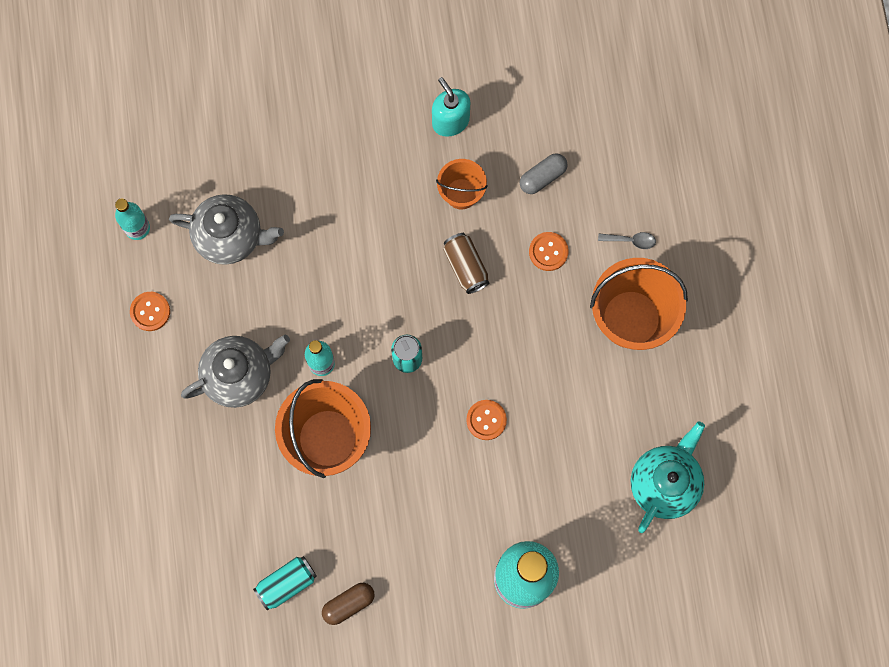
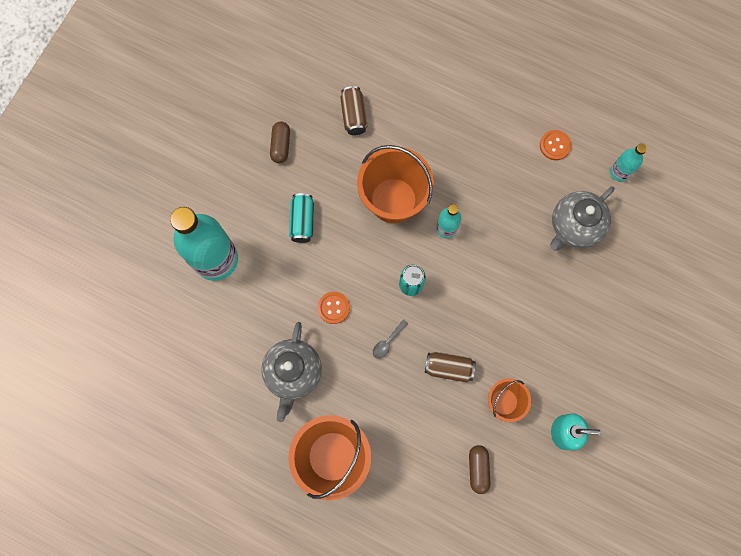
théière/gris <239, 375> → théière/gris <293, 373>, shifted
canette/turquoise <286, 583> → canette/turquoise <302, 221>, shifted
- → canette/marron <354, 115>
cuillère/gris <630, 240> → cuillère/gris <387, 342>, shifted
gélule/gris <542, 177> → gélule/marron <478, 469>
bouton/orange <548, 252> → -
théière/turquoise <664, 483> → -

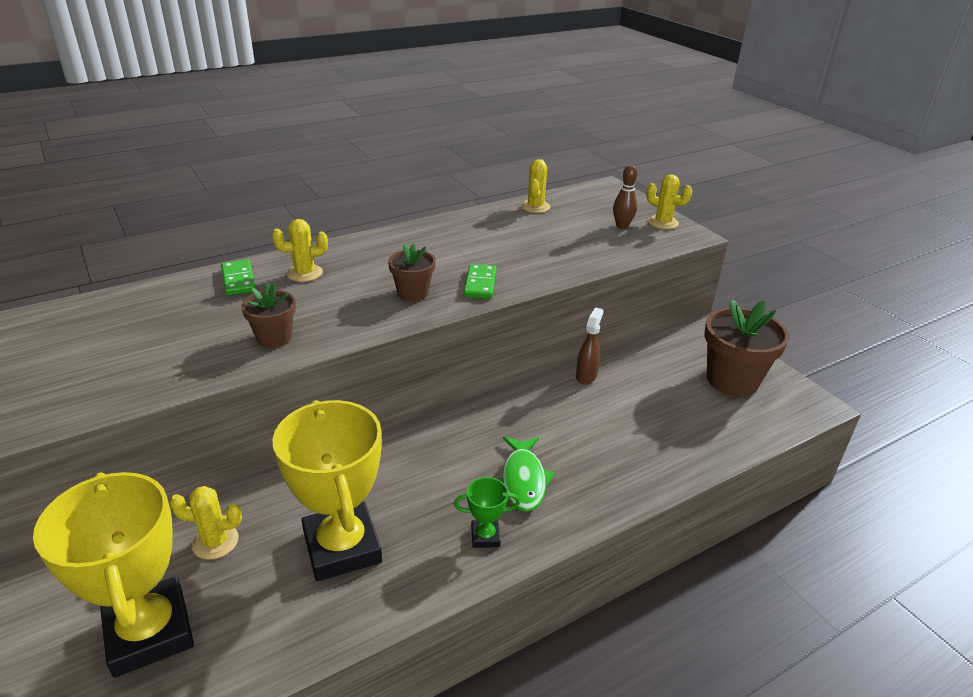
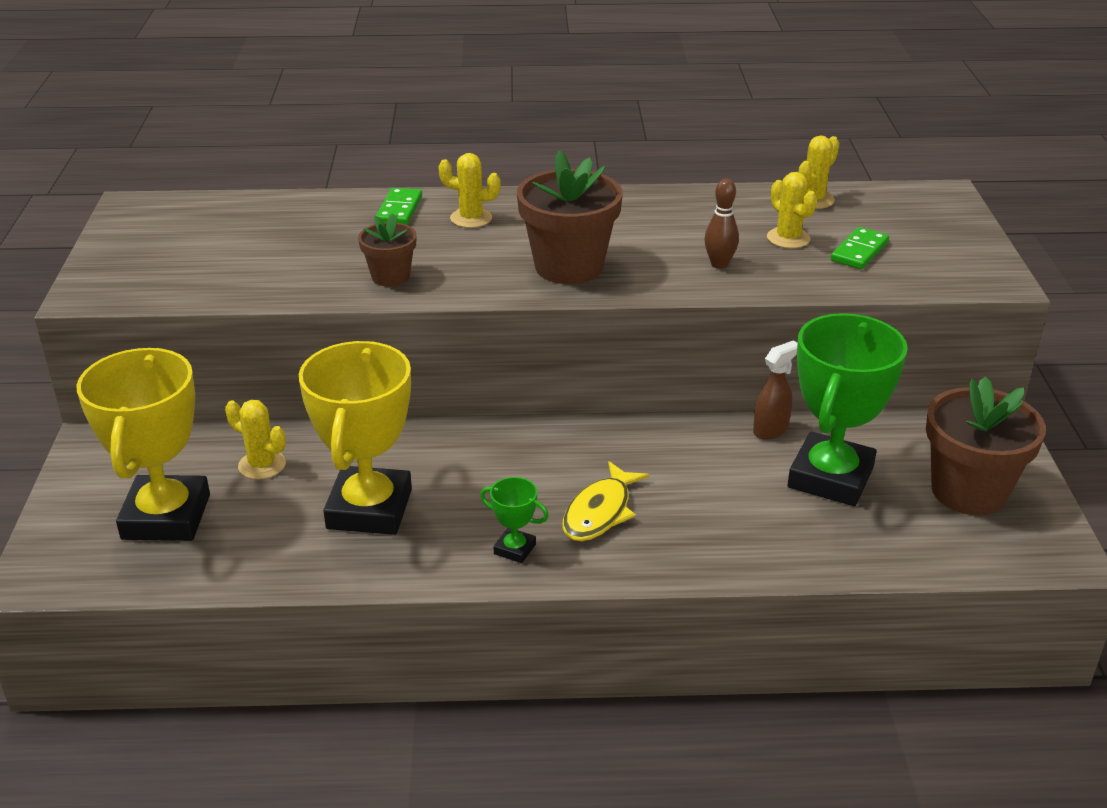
pot de fleurs/marron <413, 293> → pot de fleurs/marron <569, 267>, x1.81
poisson/vert <524, 480> → poisson/jaune <600, 512>
quille/marron <622, 226> → quille/marron <719, 264>, shifted
cactus/jaune <663, 223> → cactus/jaune <788, 238>, shifted
- → trophée/vert <830, 477>
domino/vert <480, 284> → domino/vert <859, 251>, shifted

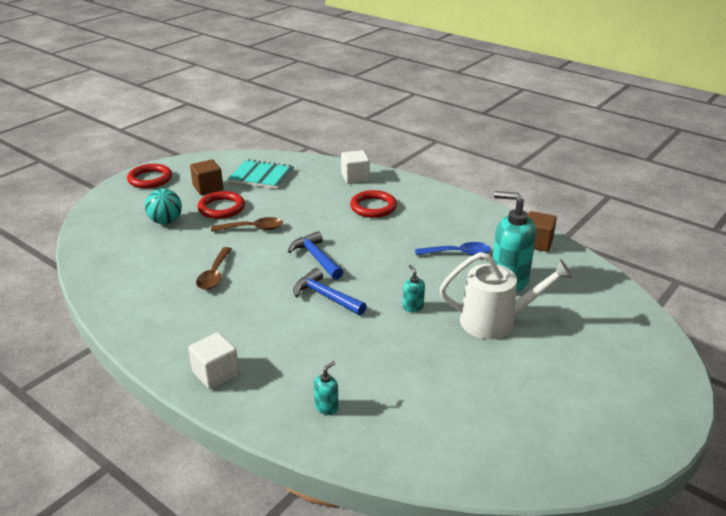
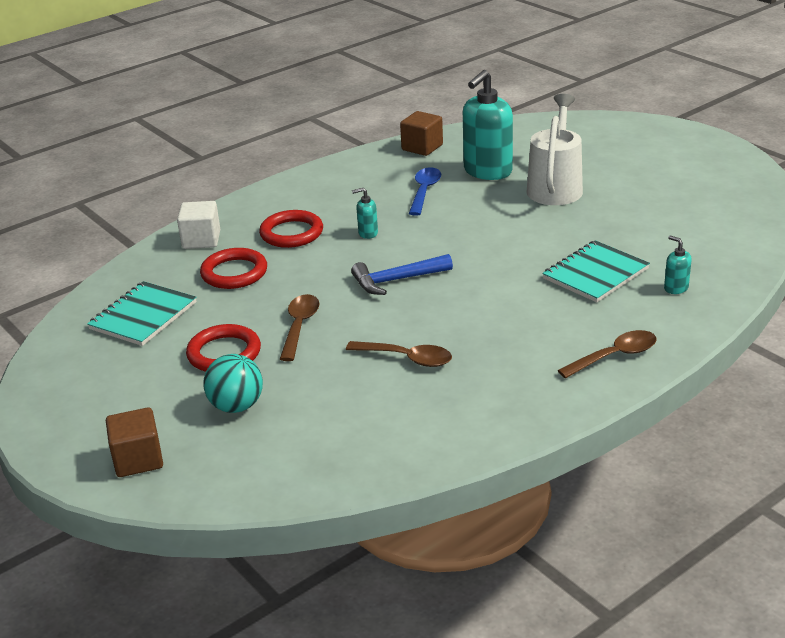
cube/marron <208, 188> → cube/marron <138, 459>, shifted
anneau/rouge <150, 179> → anneau/rouge <234, 273>, shifted
distributeur de savon/turquoise <413, 307> → distributeur de savon/turquoise <368, 233>, shifted
- → carnet/turquoise <595, 274>
cube/blanc <216, 373> → cuillère/marron <615, 356>
marteau/bleu <325, 296> → -

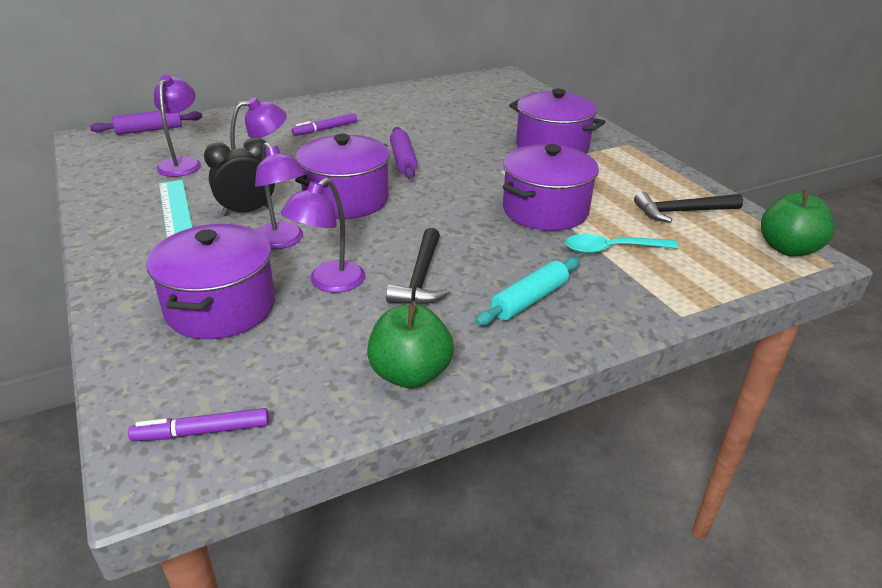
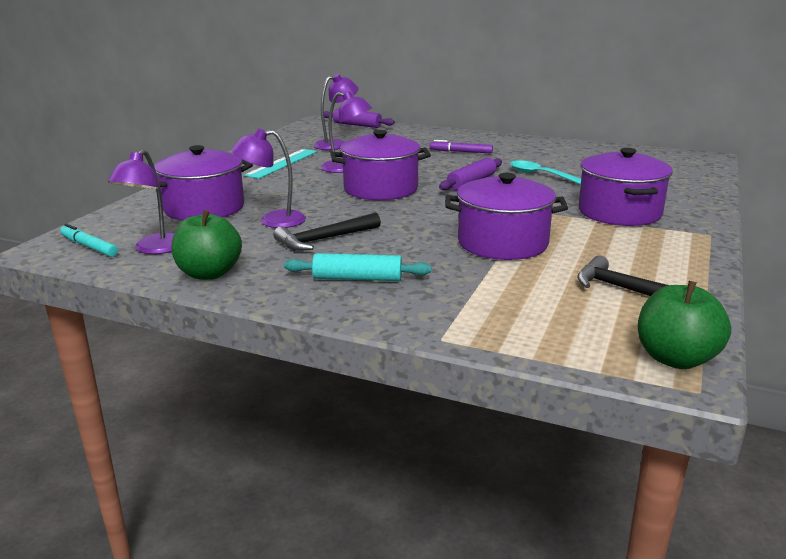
feutre/violet <202, 432> → feutre/turquoise <89, 246>
lampe/violet <282, 241> → lampe/violet <154, 249>, shifted
cuillère/turquoise <612, 249> → cuillère/turquoise <541, 175>, shifted
réveil/noir <247, 211> → -

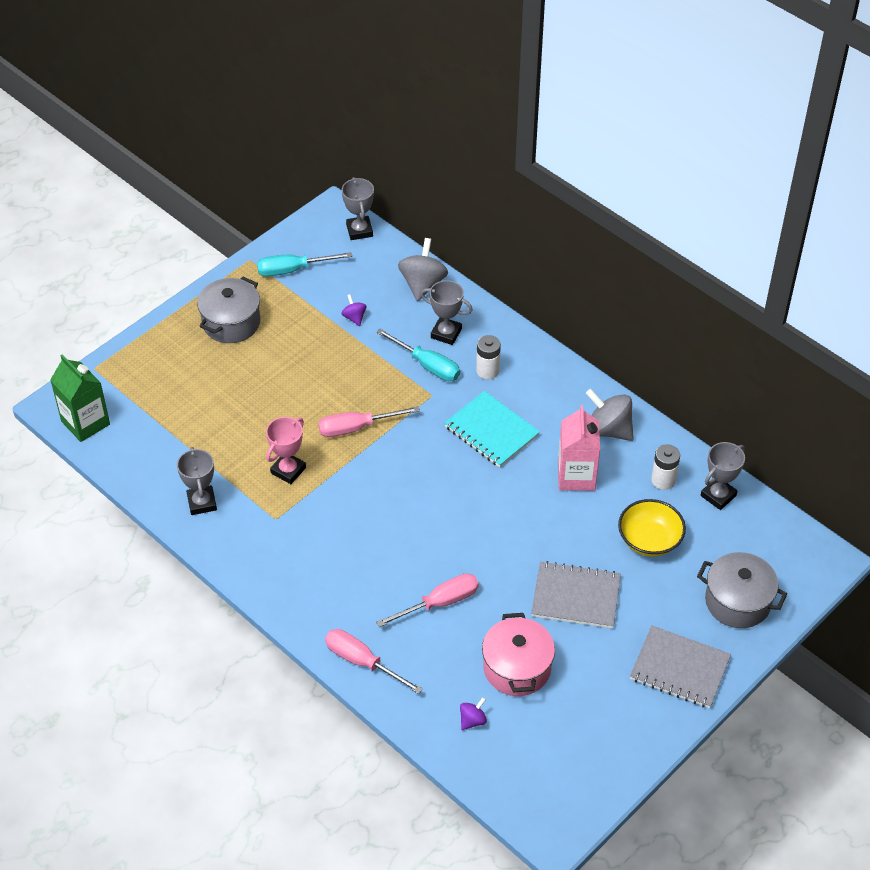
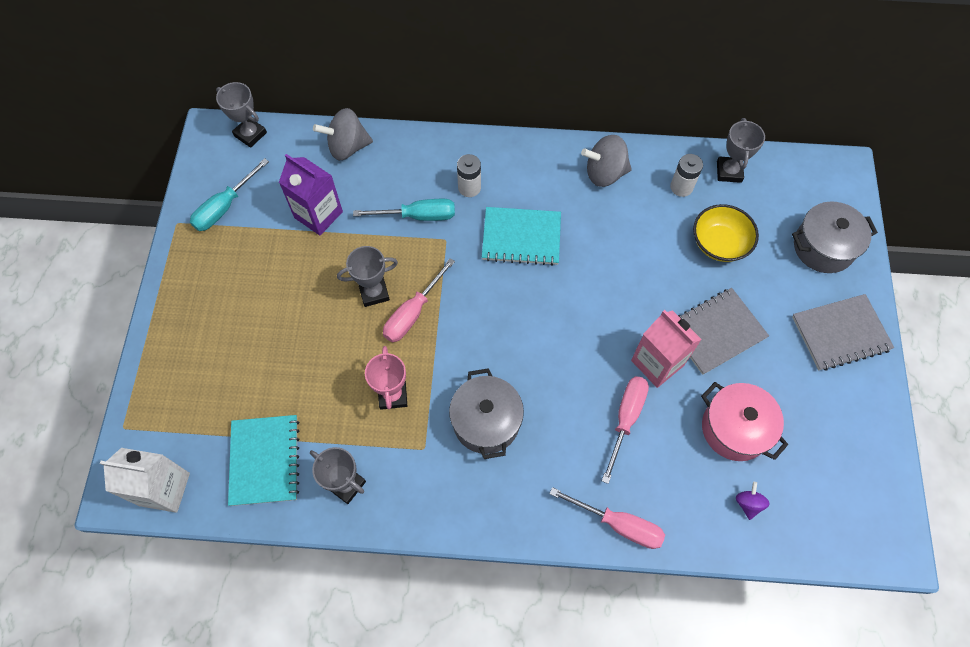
brique de lait/vert <85, 423> → brique de lait/blanc <164, 489>
- → carnet/turquoise <265, 460>
toupie/violet <354, 317> → brique de lait/violet <318, 215>
toupie/gris <423, 284> → toupie/gris <347, 147>, 75 degrees counterclockwise
trophée/gris <446, 333> → trophée/gris <374, 292>, shifted
marmite/gris <231, 322> → marmite/gris <486, 421>, shifted
tournevis/rose <362, 662> → tournevis/rose <618, 524>, 150 degrees counterclockwise
brique de lait/rose <576, 476> → brique de lait/rose <657, 363>, shifted

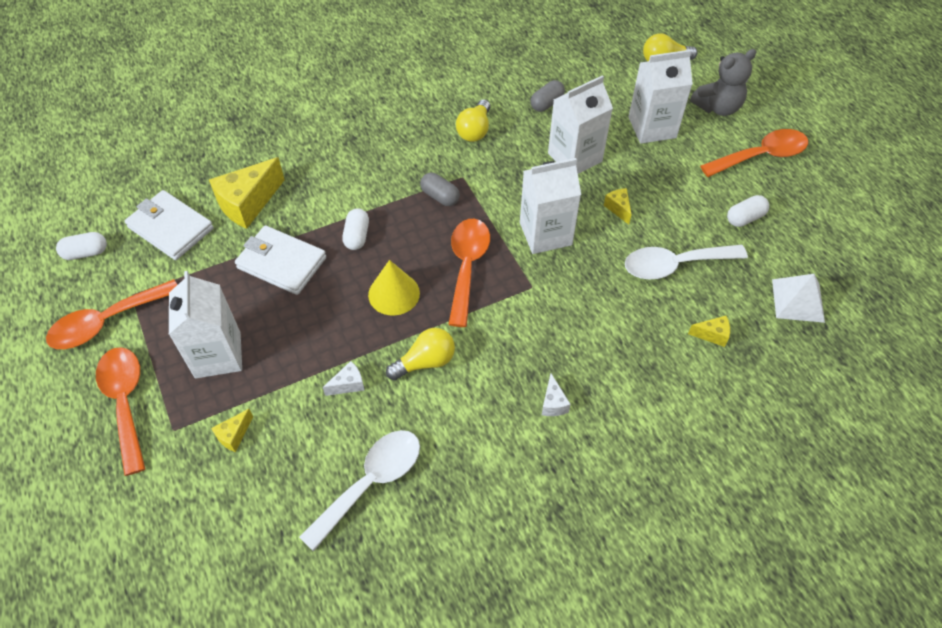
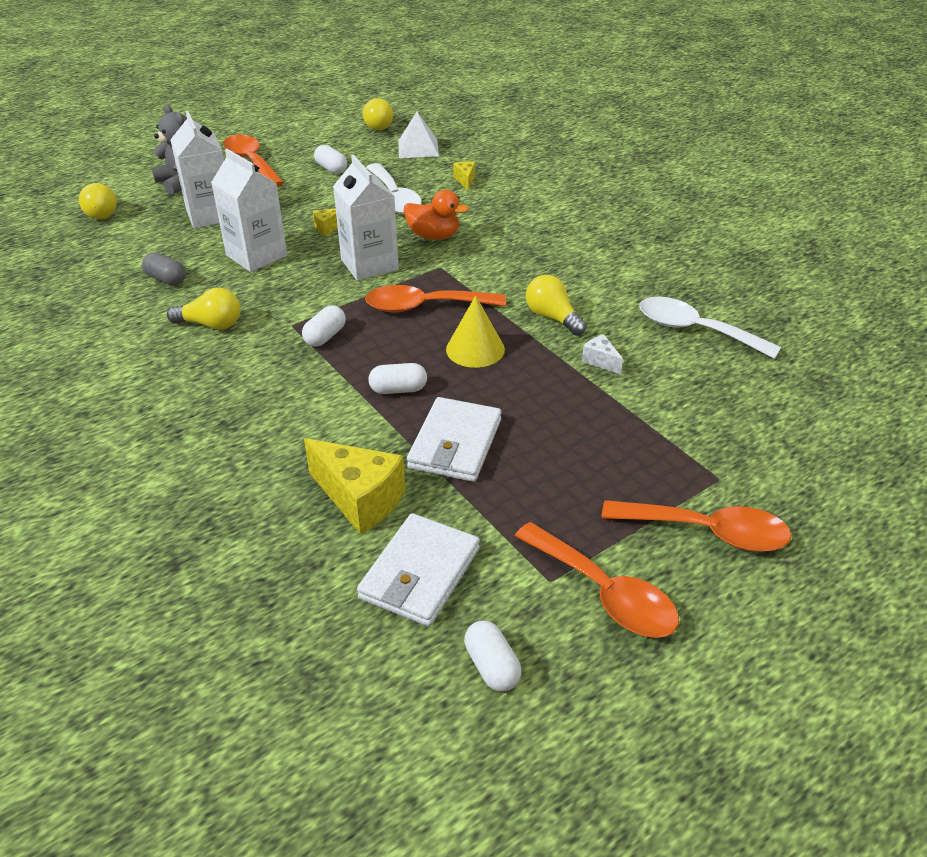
gélule/gris <440, 196> → gélule/blanc <325, 336>
- → ampoule/jaune <377, 125>
- → canard/orange <434, 236>
cuillère/orange <125, 402> → cuillère/orange <708, 532>, 135 degrees counterclockwise
brique de lait/blanc <218, 355> → -
fromage/jaune <234, 435> → -
fromage/blanc <553, 403> → -

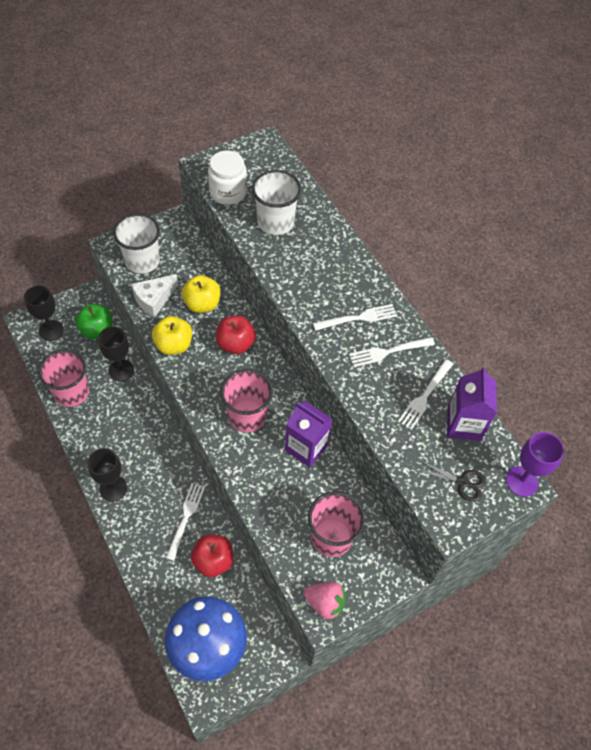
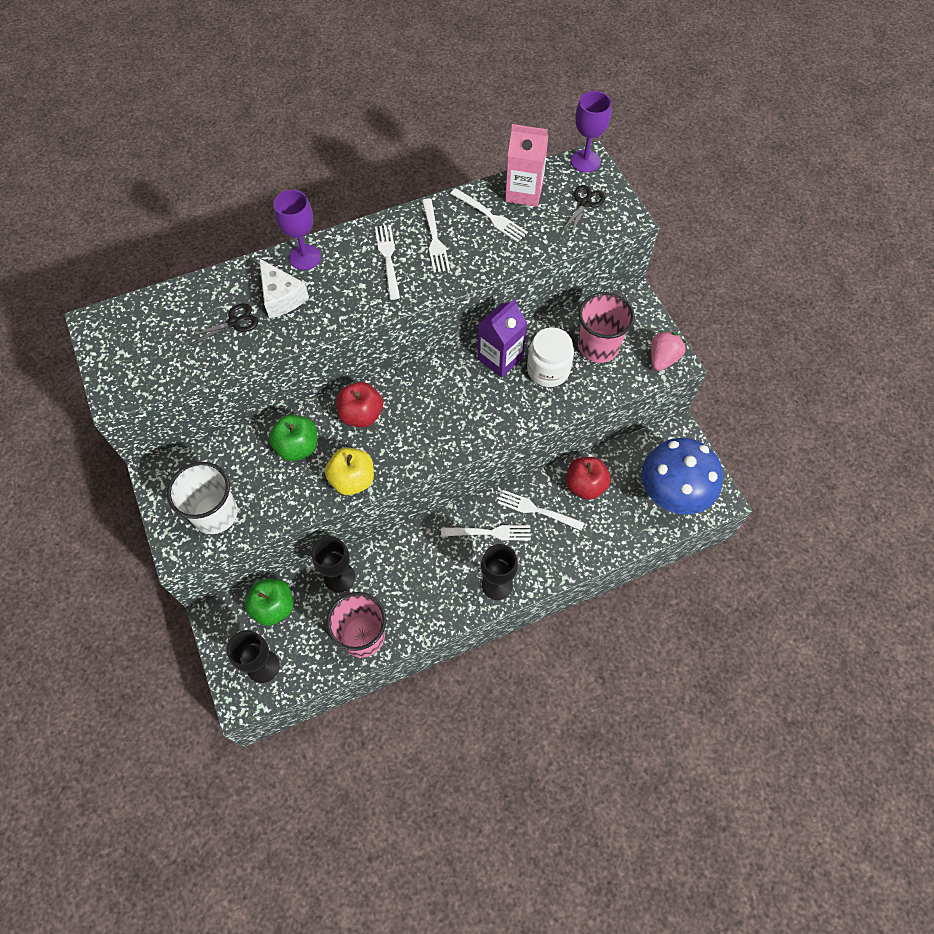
gobelet/blanc <275, 222> → ciseaux/noir <234, 322>
fromage/blanc <154, 300> → fromage/blanc <281, 297>, shifted
pomme/jaune <202, 304> → pomme/vert <297, 447>
- → verre à pied/violet <305, 257>
- → fourchette/blanc <489, 532>
brique de lait/violet <463, 424> → brique de lait/rose <524, 192>
bocal/blanc <228, 192> → bocal/blanc <548, 370>, shifted
gobelet/rose <247, 416> → -

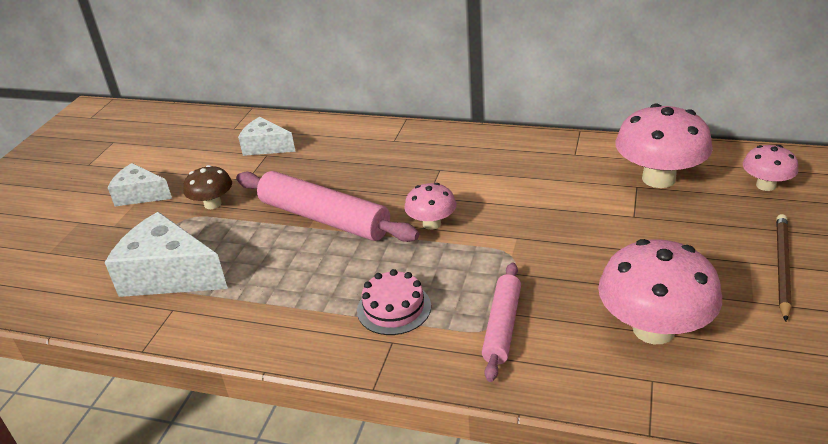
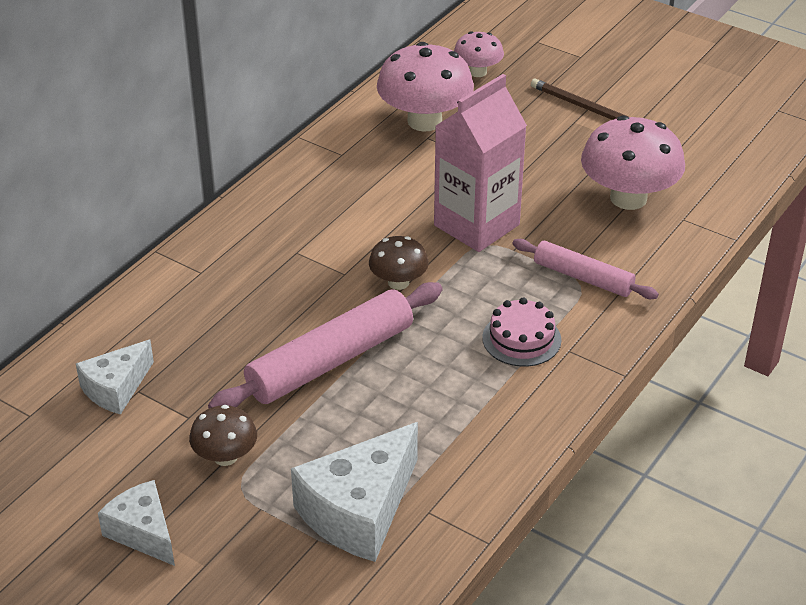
fromage/blanc <140, 195> → fromage/blanc <143, 532>, 105 degrees clockwise
champignon/rose <431, 224> → champignon/marron <398, 282>
- → brique de lait/rose <476, 225>

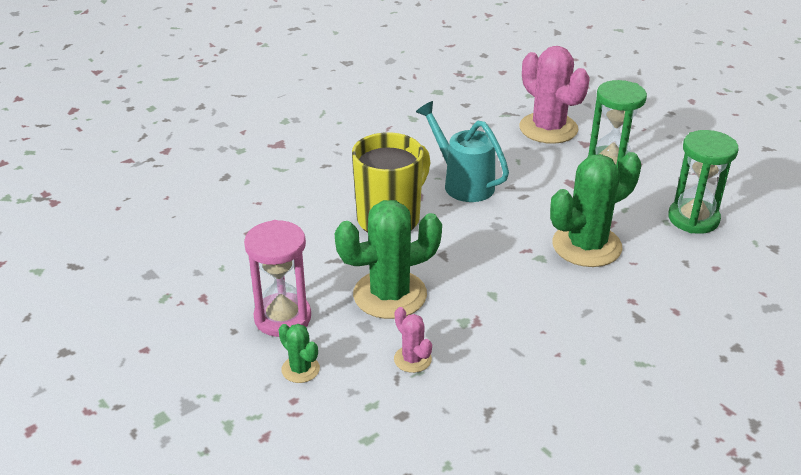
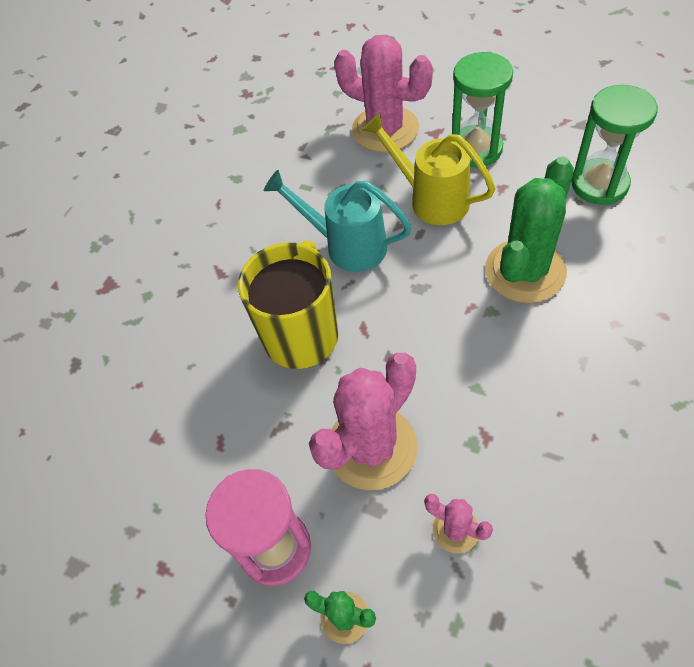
cactus/vert <390, 295> → cactus/rose <371, 447>
- → arrosoir/jaune <431, 199>

